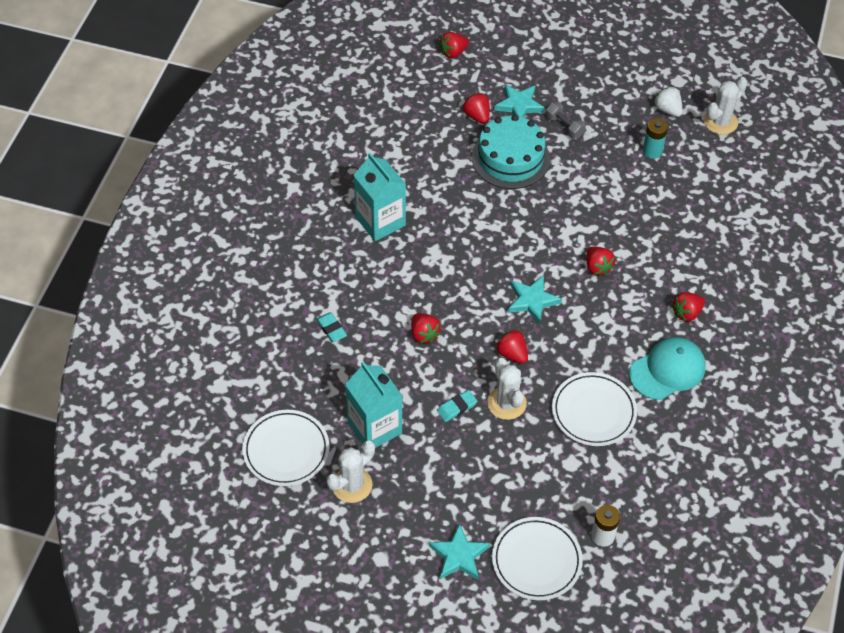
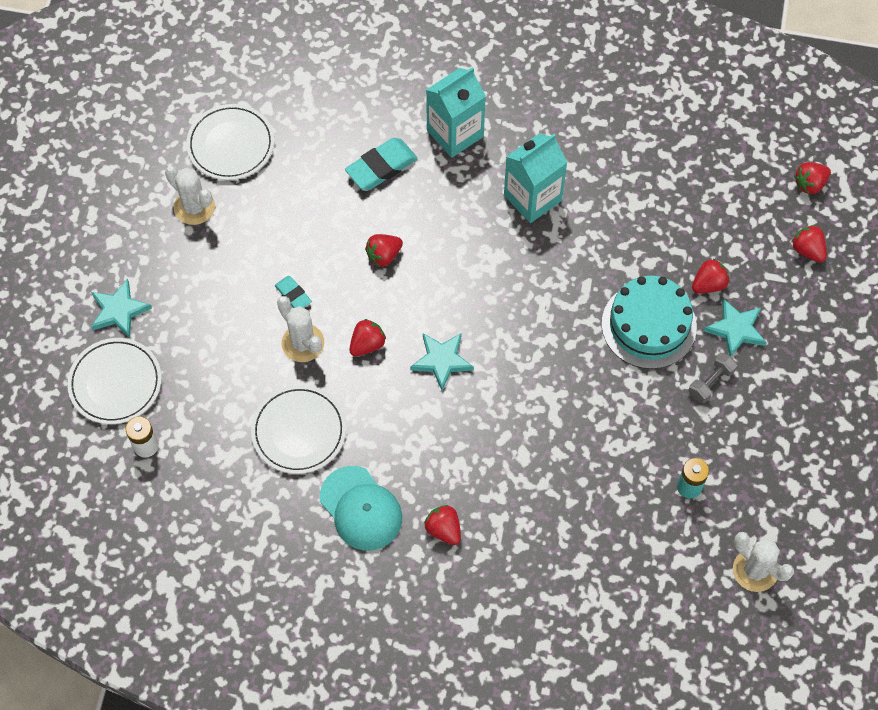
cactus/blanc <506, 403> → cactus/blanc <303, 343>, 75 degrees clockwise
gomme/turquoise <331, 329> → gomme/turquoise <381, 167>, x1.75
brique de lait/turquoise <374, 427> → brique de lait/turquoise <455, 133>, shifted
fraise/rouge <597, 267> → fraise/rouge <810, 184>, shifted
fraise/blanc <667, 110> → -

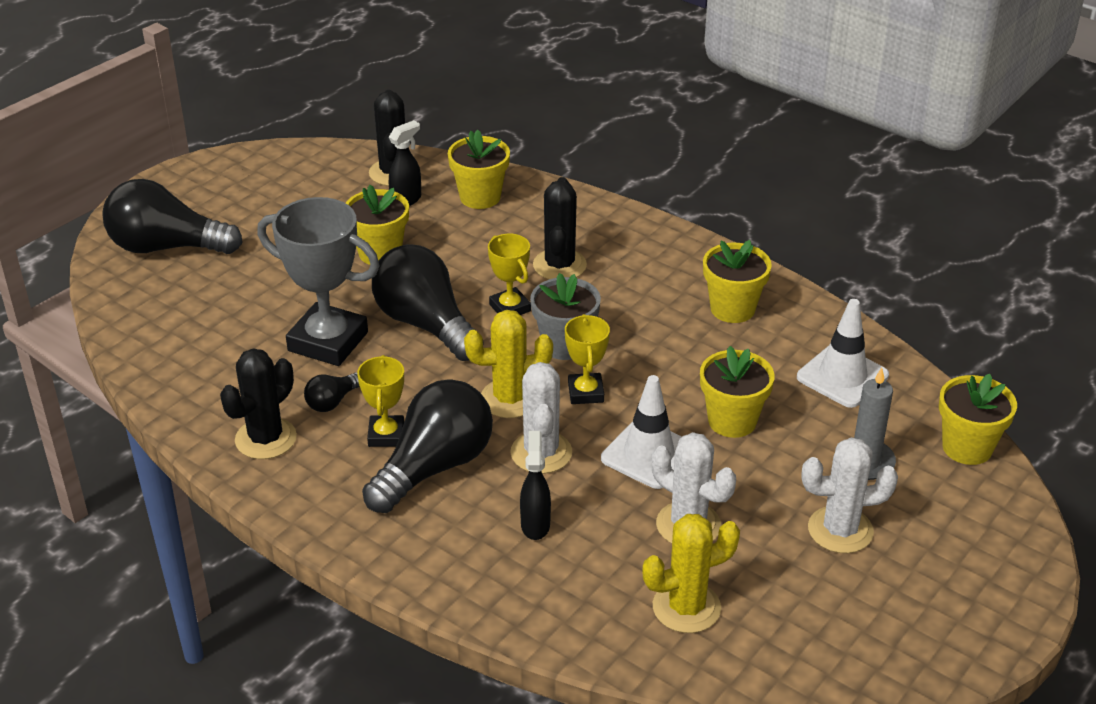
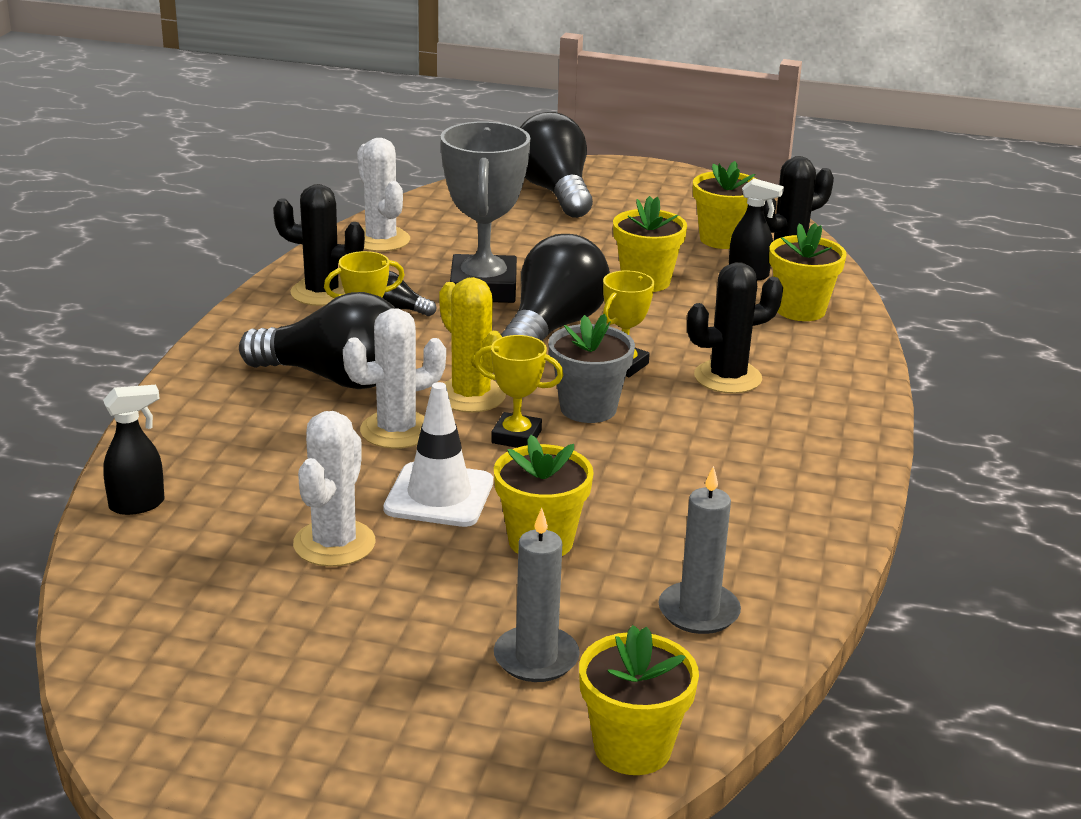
vaporisateur/noir <535, 524> → vaporisateur/noir <138, 505>, shifted
cactus/blanc <840, 530> → cactus/blanc <381, 240>, shifted
trophée/jaune <586, 392> → trophée/jaune <516, 437>, 45 degrees clockwise
cône de chantier/blanc <842, 376> → bougie/gris <698, 612>
pot de fleurs/jaune <732, 309> → pot de fleurs/jaune <722, 239>, shifted
cactus/jaune <686, 607> → -

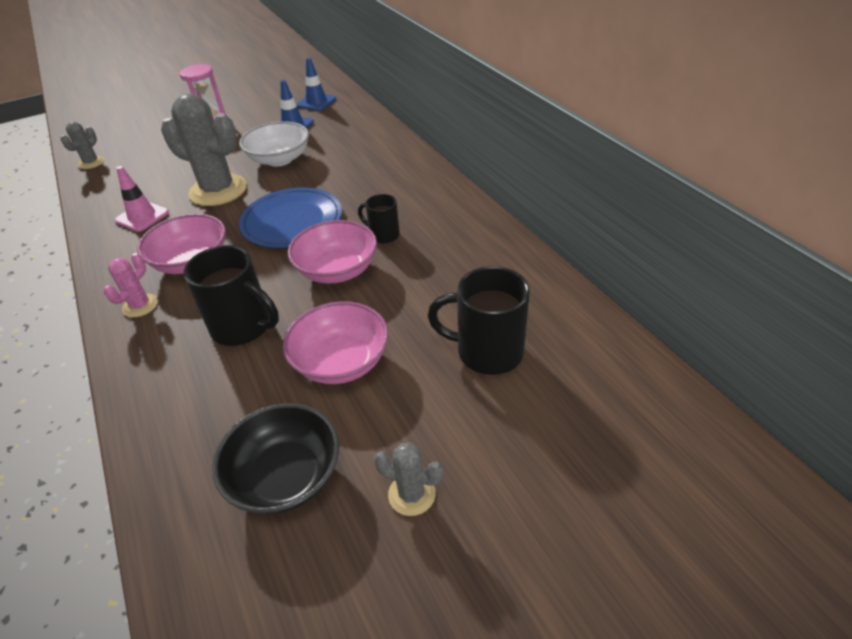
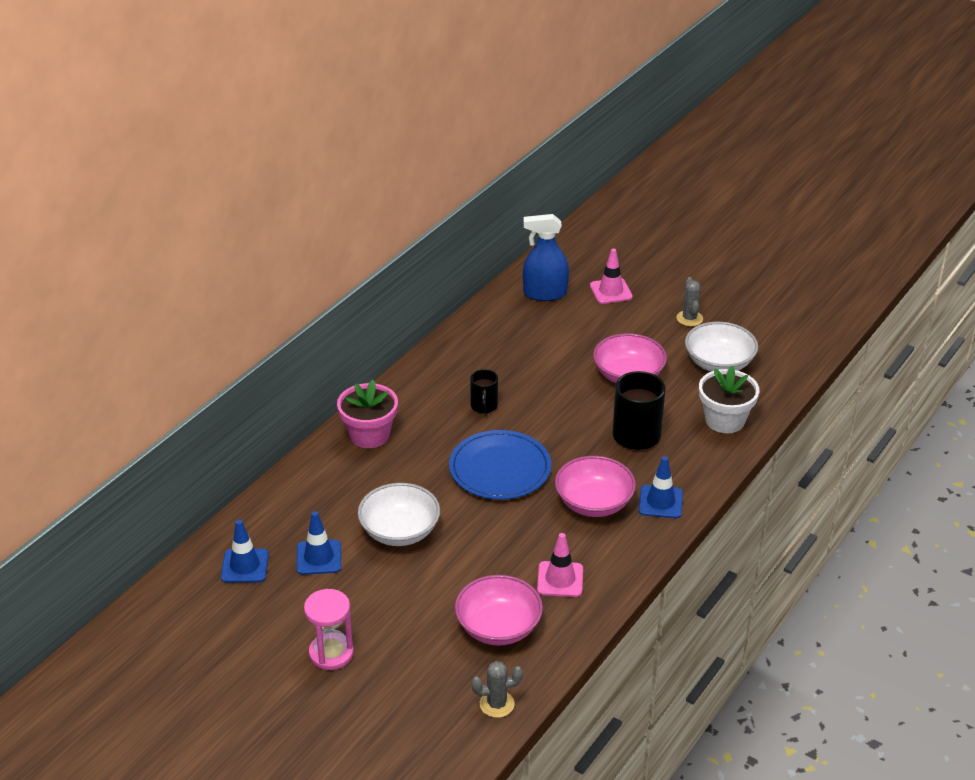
- → pot de fleurs/rose <369, 435>
bol/rose <337, 270> → bol/rose <498, 627>, shifted
- → vaporisateur/bleu <545, 293>
- → cône de chantier/rose <611, 291>
cactus/rose <140, 305> → cône de chantier/bleu <660, 502>
bol/noir <285, 476> → bol/blanc <719, 363>
- → pot de fleurs/blanc <725, 420>
cactus/gris <218, 190> → -
tasse/noir <487, 352> → -

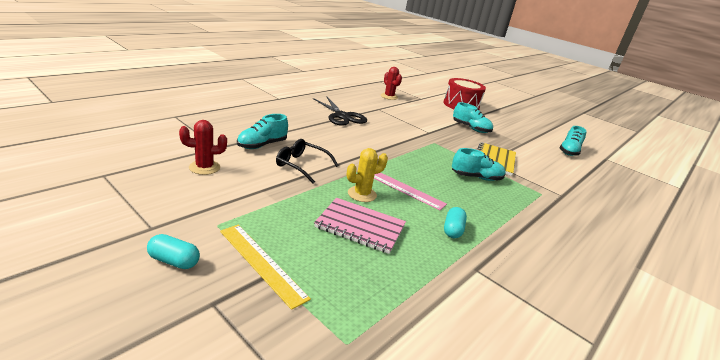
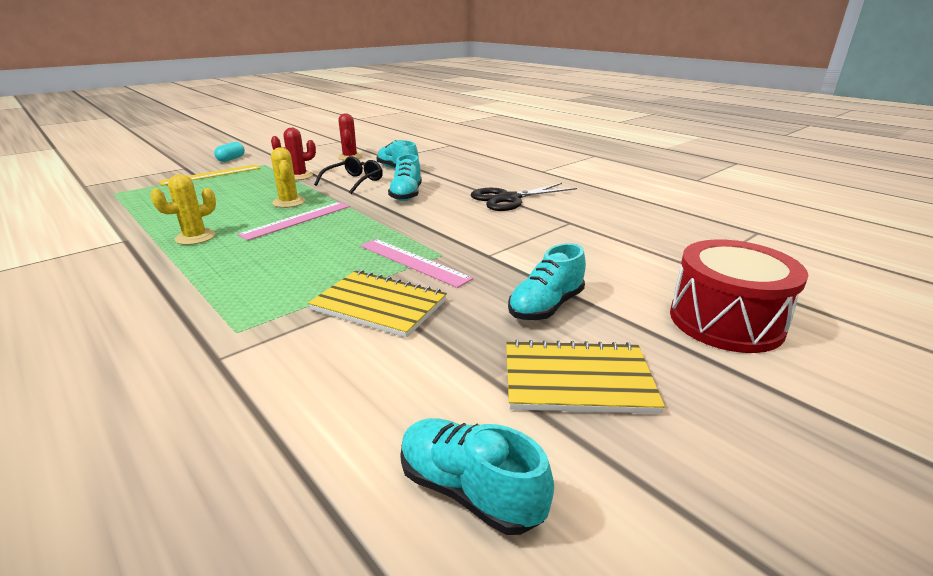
gélule/turquoise <452, 230> → cactus/jaune <195, 237>
cactus/rouge <389, 96> → cactus/rouge <298, 176>, shifted
- → règle/rose <413, 261>
chaussure/turquoise <476, 177> → chaussure/turquoise <406, 195>, shifted
- → carnet/jaune <577, 380>
carnet/rose <360, 227> → -

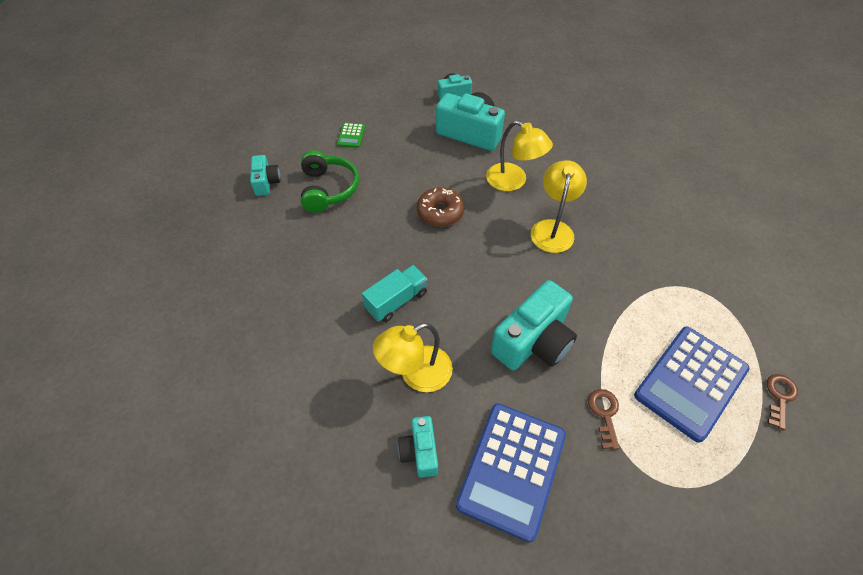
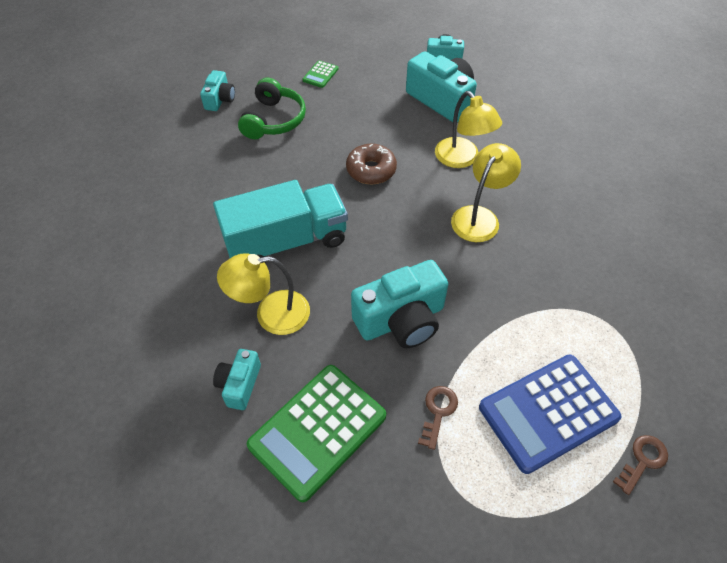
camion/turquoise <396, 301> → camion/turquoise <286, 241>, x1.81
calculatrice/bleu <512, 469> → calculatrice/vert <318, 431>

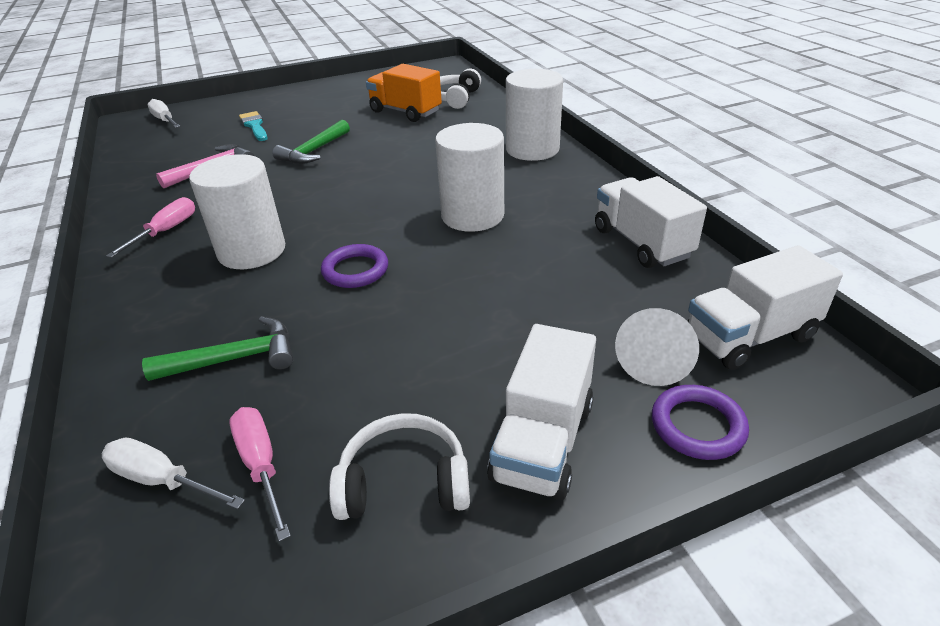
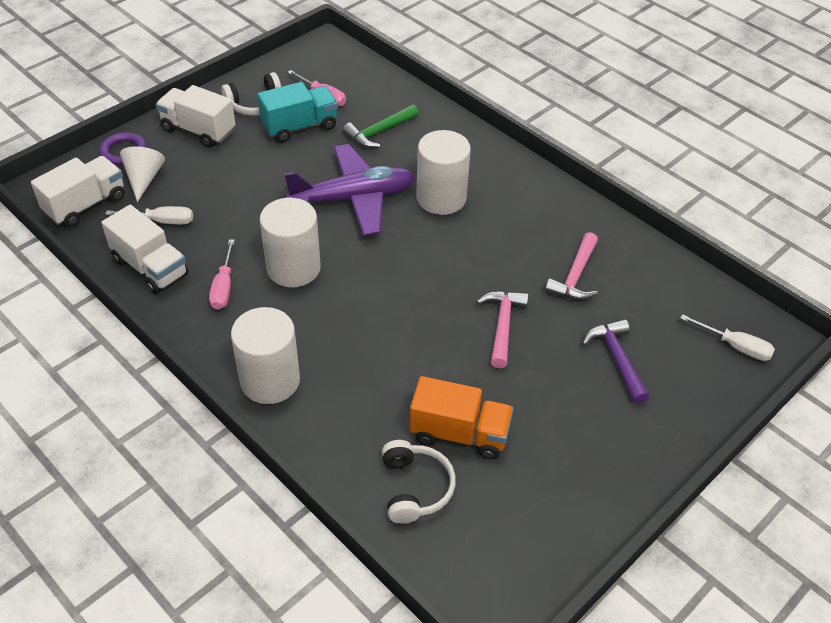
tournevis/blanc <162, 480> → tournevis/blanc <162, 221>, shifted
camion/blanc <543, 441> → camion/blanc <198, 130>, 60 degrees counterclockwise
tournevis/rose <166, 231> → tournevis/rose <223, 287>, shifted
- → camion/turquoise <300, 127>
anneau/violet <355, 270> → avion/violet <353, 199>
marteau/vert <314, 151> → marteau/rose <502, 325>
pinceau/turquoise <254, 126> → marteau/violet <616, 359>

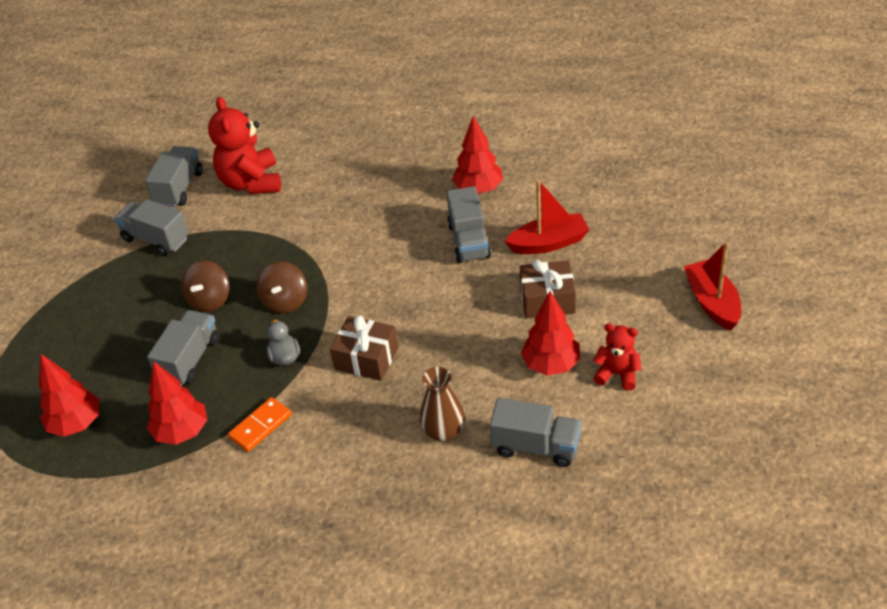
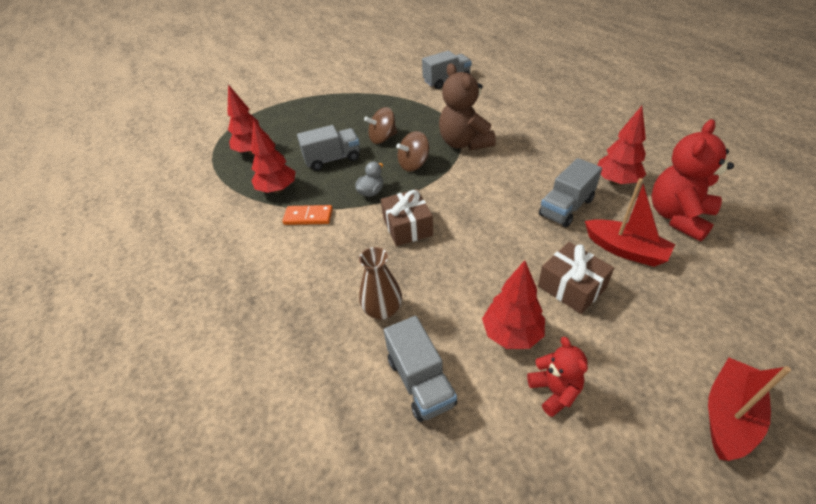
- → ours en peluche/marron <464, 143>
ours en peluche/rouge <251, 182> → ours en peluche/rouge <678, 217>, shifted
camion/gris <156, 239> → -

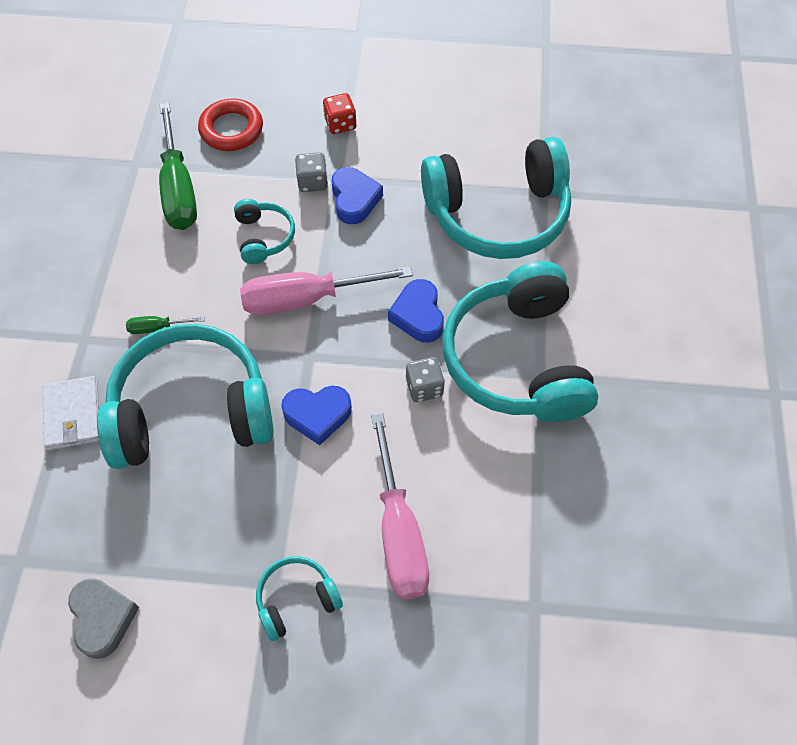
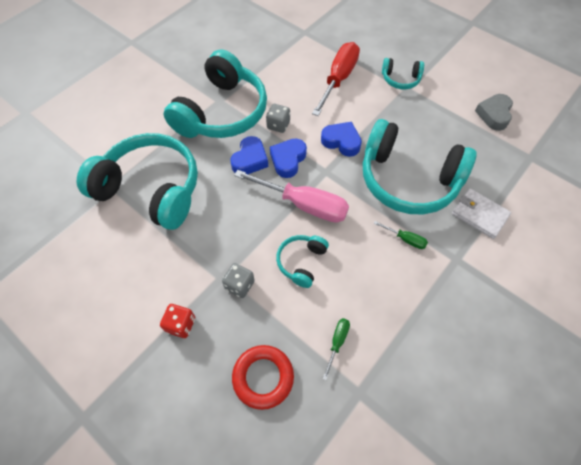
cœur/bleu <354, 199> → cœur/bleu <288, 160>, shifted
tournevis/rose <399, 533> → tournevis/rouge <339, 78>
tournevis/vert <178, 189> → tournevis/vert <337, 342>, x0.45
portefeuille/blanc <73, 415> → portefeuille/blanc <479, 214>, 75 degrees counterclockwise

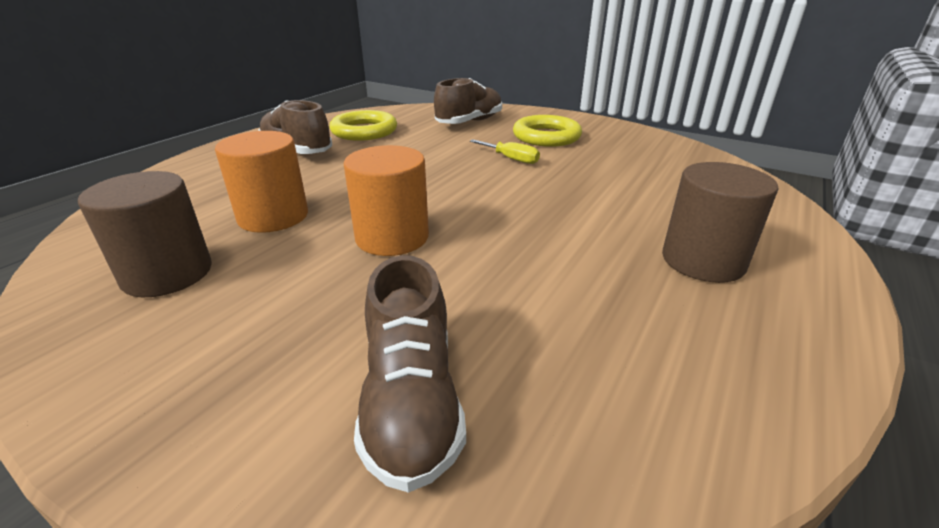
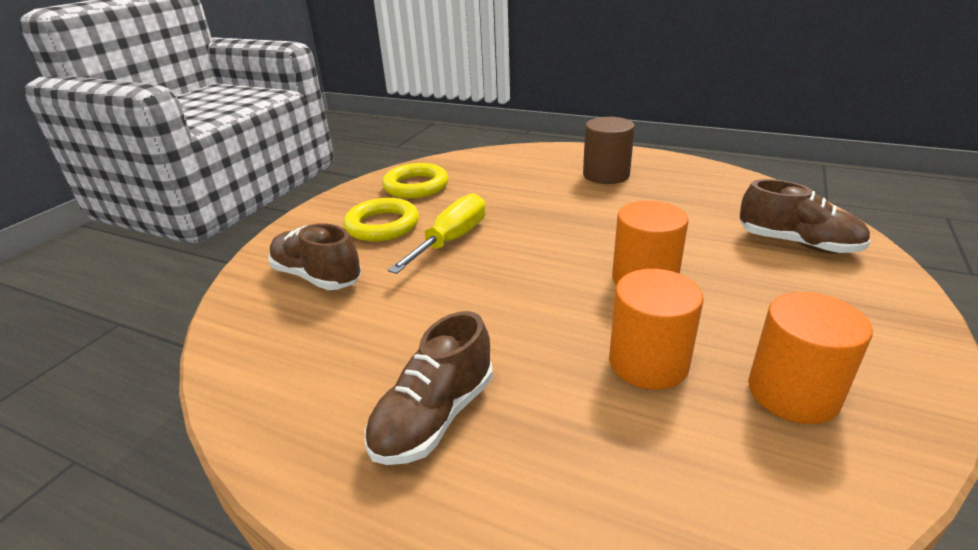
anneau/jaune <364, 131> → anneau/jaune <416, 186>, shifted
tournevis/jaune <511, 159> → tournevis/jaune <451, 240>, x1.78
chaussure/marron <411, 402> → chaussure/marron <797, 244>, 45 degrees clockwise
cylindre/marron <167, 273> → cylindre/orange <793, 393>

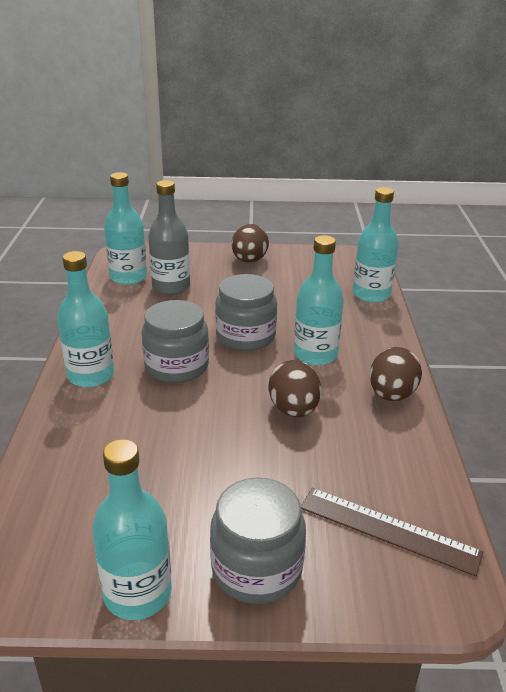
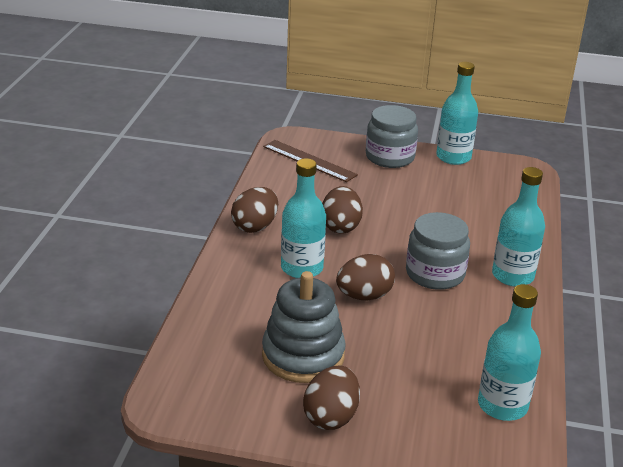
- → jouet à empiler/gris <303, 355>
bocal/gris <245, 336> → œuf/marron <364, 296>
bouteille/gris <171, 287> → -
bouteille/turquoise <371, 294> → -

